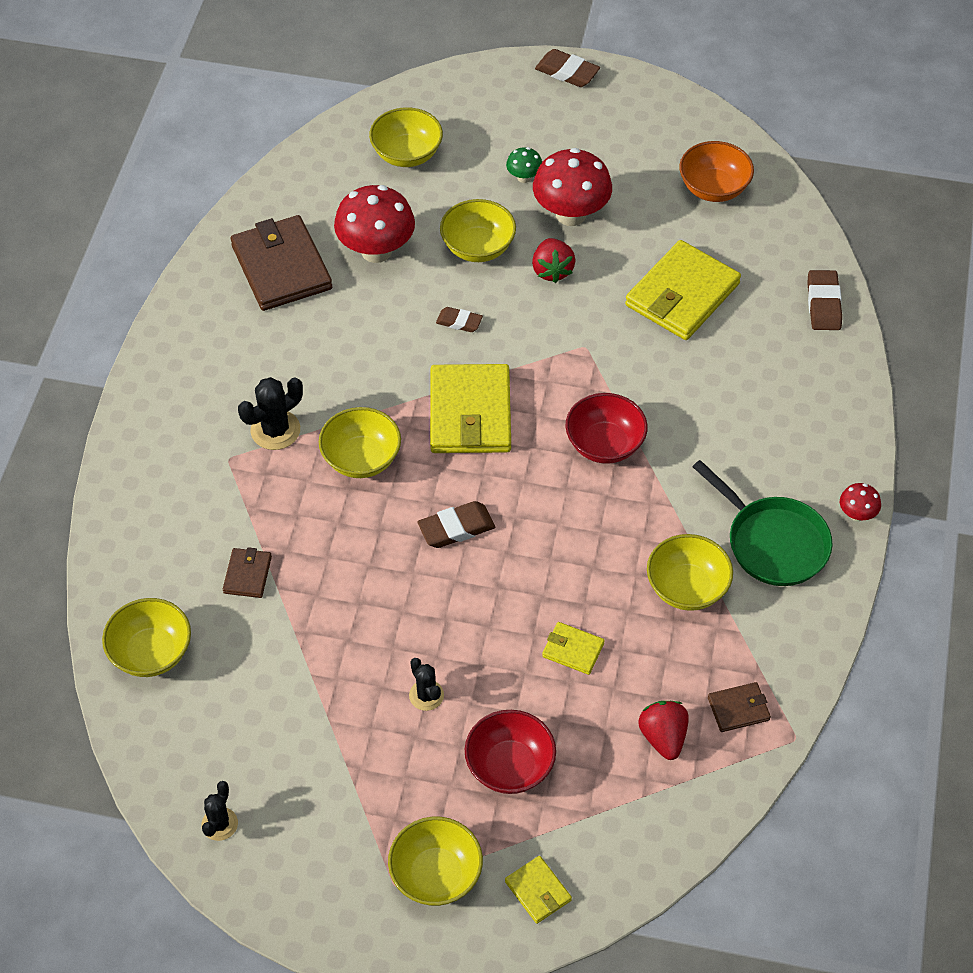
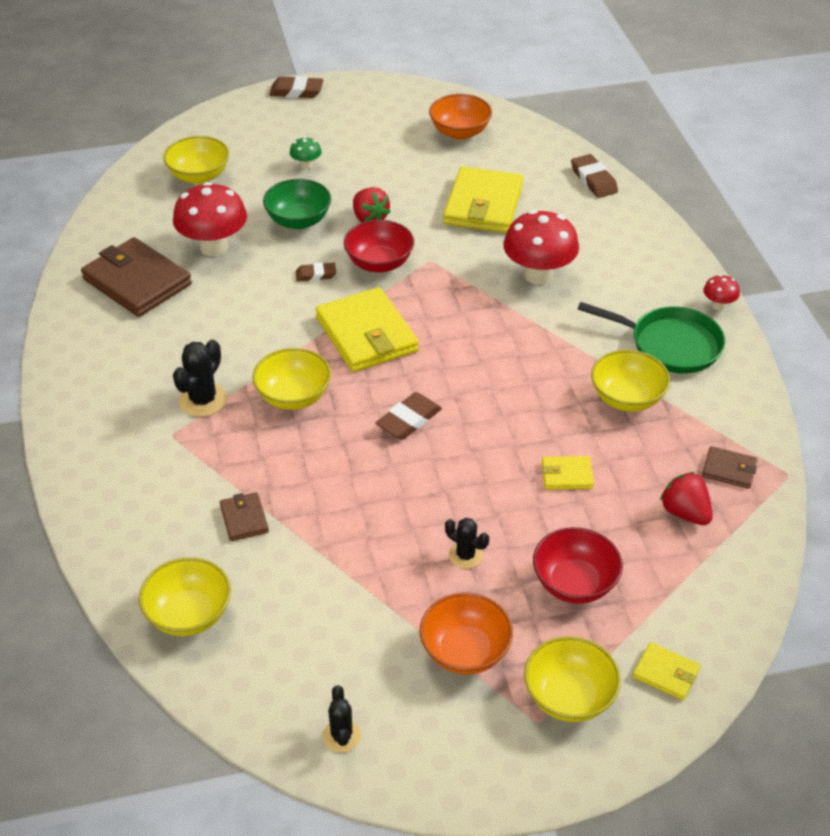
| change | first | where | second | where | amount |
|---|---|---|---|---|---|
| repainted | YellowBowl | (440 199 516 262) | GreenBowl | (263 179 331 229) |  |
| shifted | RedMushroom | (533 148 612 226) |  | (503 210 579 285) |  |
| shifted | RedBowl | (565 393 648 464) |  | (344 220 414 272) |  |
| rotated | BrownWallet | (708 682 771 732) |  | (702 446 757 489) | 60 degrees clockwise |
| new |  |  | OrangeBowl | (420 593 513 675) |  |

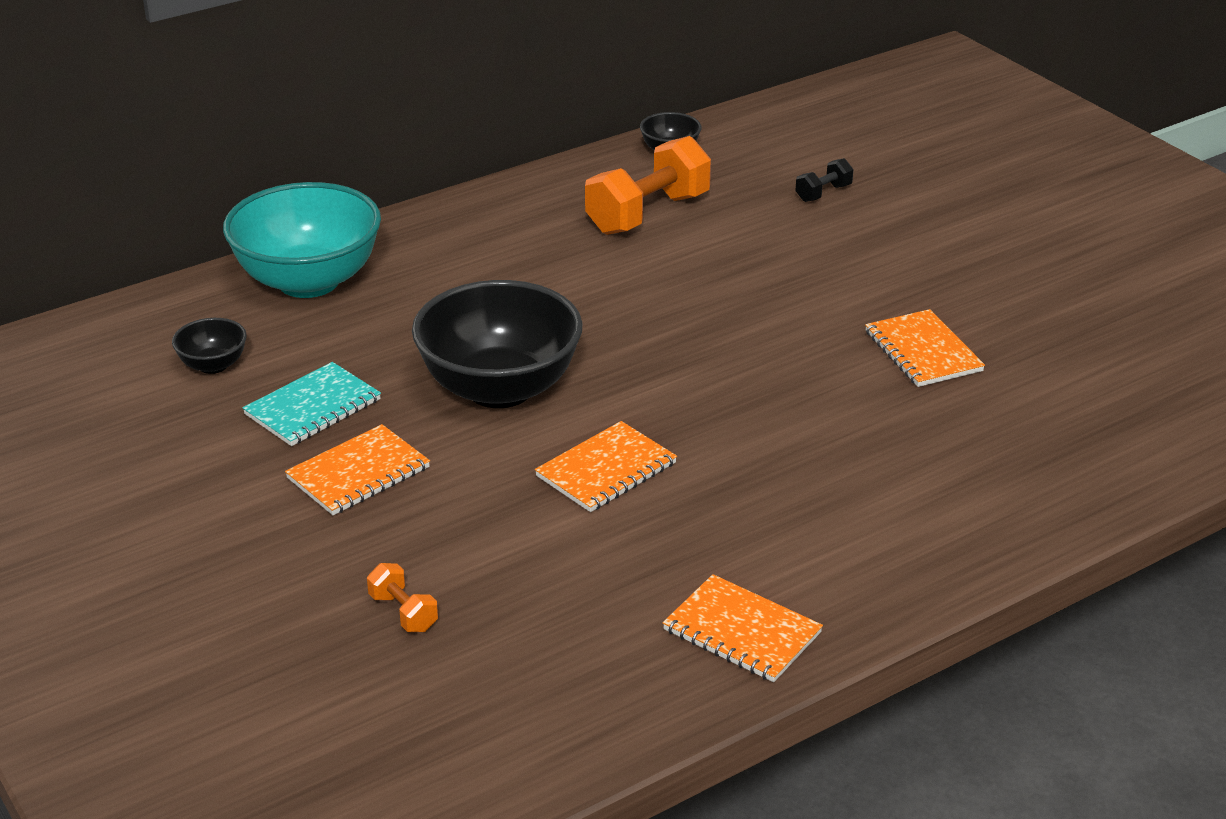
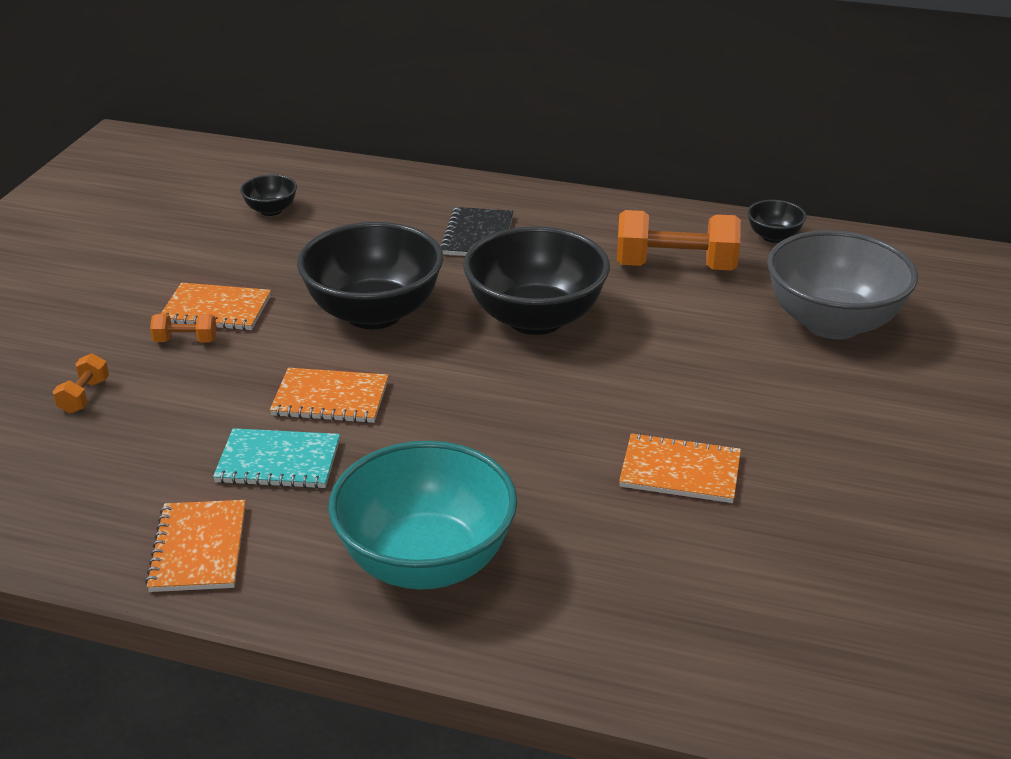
| change | first | where | second | where | amount |
|---|---|---|---|---|---|
| shifted | TurquoiseBowl | (223 182 381 298) |  | (328 441 517 590) |  |
| shifted | TurquoiseNotebook | (243 362 381 446) |  | (213 428 340 489) |  |
| swapped | BlackDumbbell | (795 158 854 202) | GreyBowl | (767 230 918 339) |  |
| rotated | OrangeNotebook | (865 309 985 387) |  | (619 433 741 503) | 75 degrees clockwise |
| new |  |  | OrangeDumbbell | (150 314 217 342) |  |
| new |  |  | BlackNotebook | (440 207 514 256) |  |
| new |  |  | BlackBowl | (463 226 610 335) |  |

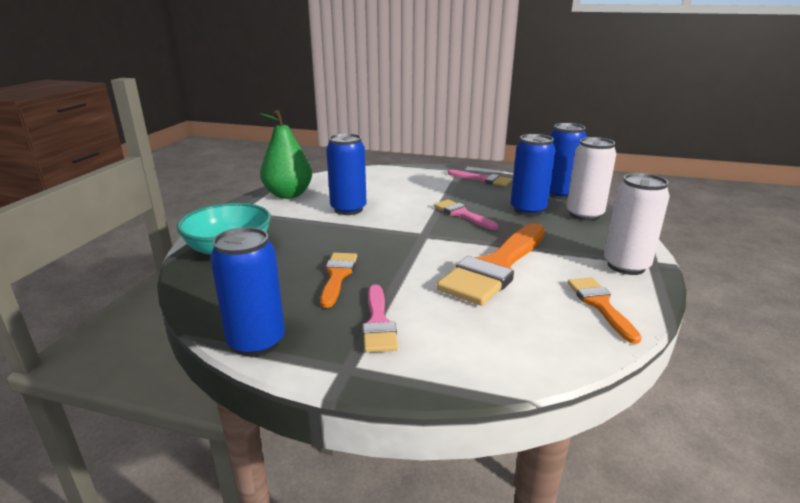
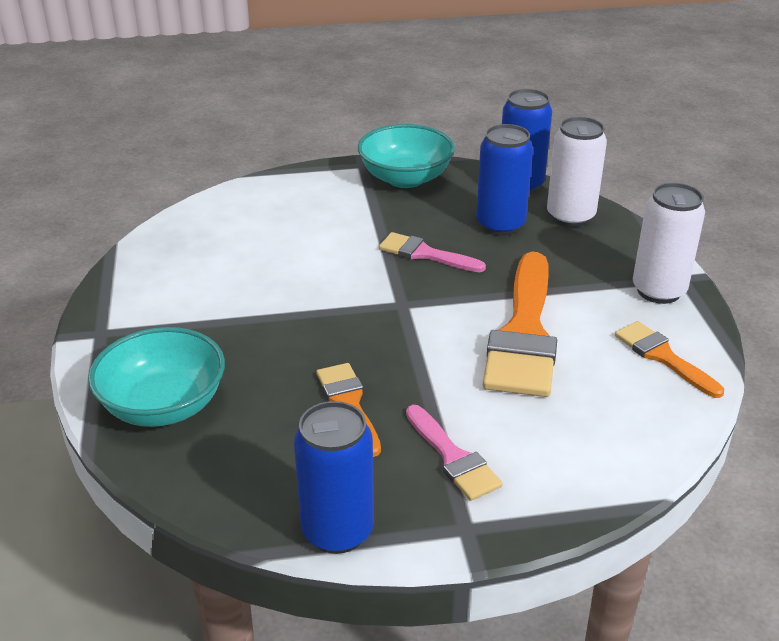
| change | first | where | second | where | amount |
|---|---|---|---|---|---|
| gone | GreenPear | (259 110 312 199) |  |  |  |
| gone | BlueCan | (326 133 366 215) |  |  |  |
| swapped | PinkBrush | (448 170 512 186) | TurquoiseBowl | (357 124 455 188) |  |

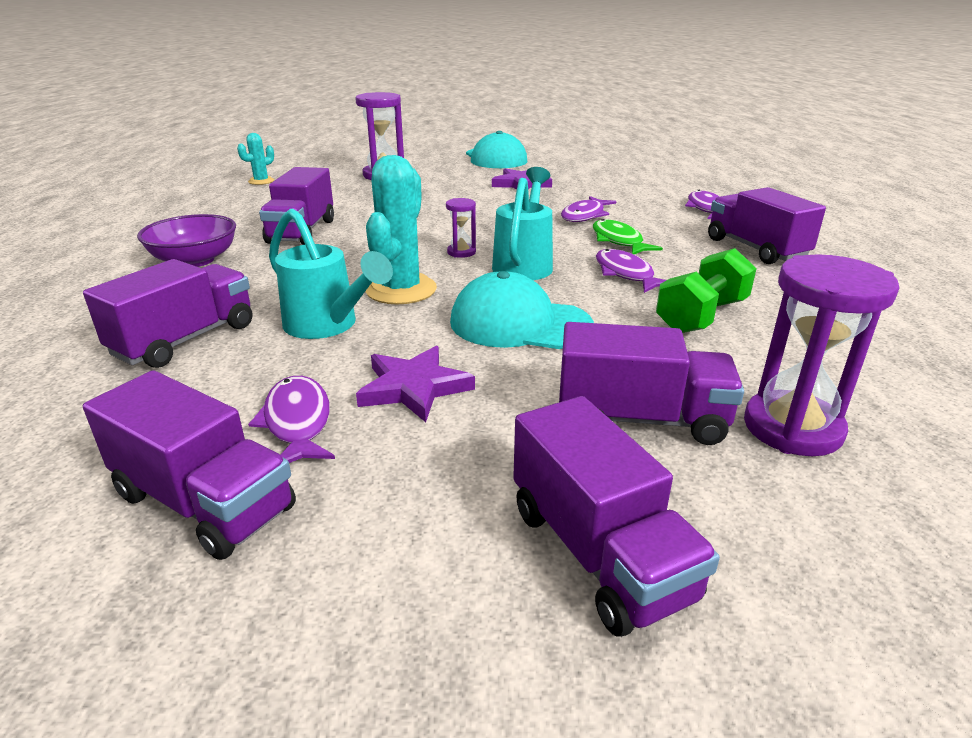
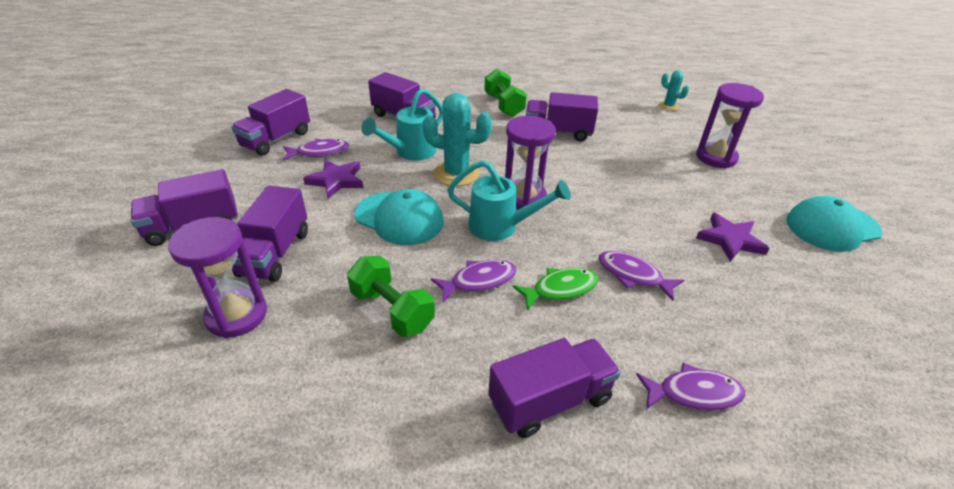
| change | first | where | second | where | amount |
|---|---|---|---|---|---|
| swapped | PurpleBowl | (137 214 236 267) | GreenDumbbell | (484 69 527 117) |  |
| scaled | PurpleHourglass | (446 198 476 258) |  | (505 116 556 210) | x2.01 |
| rotated | TurquoiseCap | (450 271 594 349) |  | (355 189 444 245) | 105 degrees clockwise |

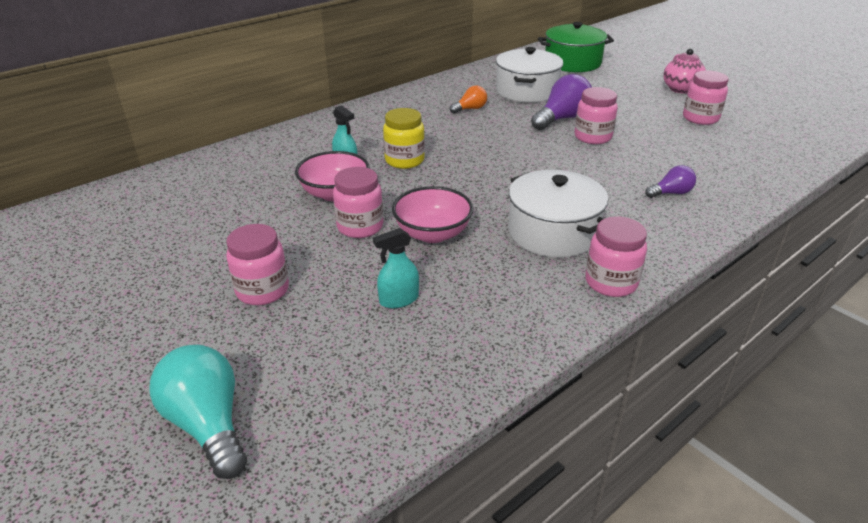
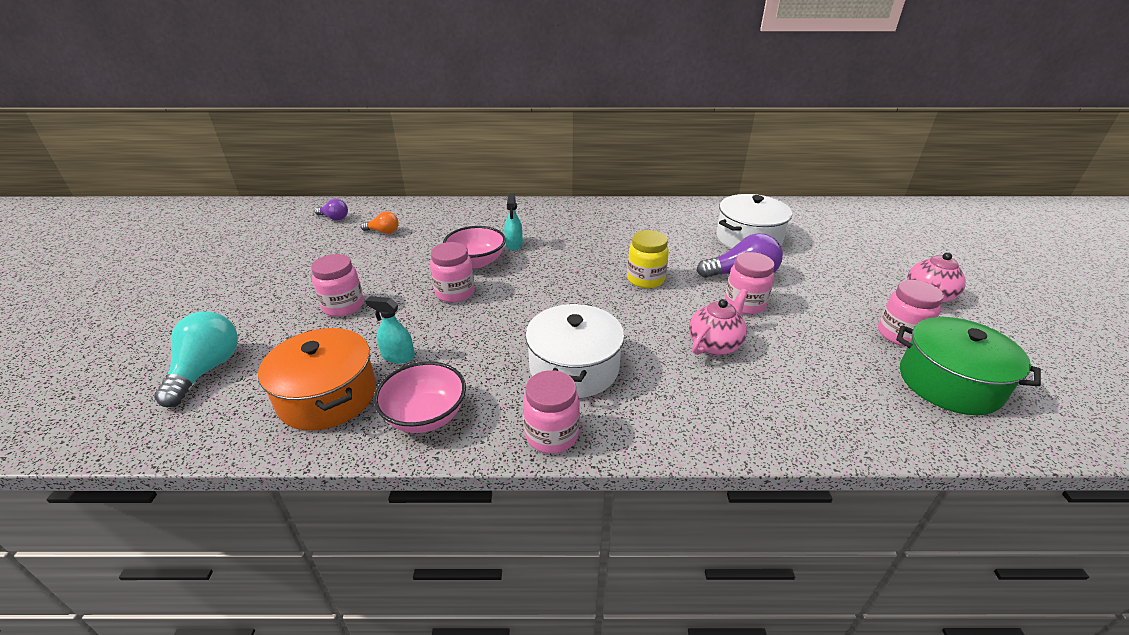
| change | first | where | second | where | amount |
|---|---|---|---|---|---|
| shifted | YellowJar | (383 108 425 169) |  | (627 230 669 288) |  |
| shifted | PinkBowl | (392 186 473 243) |  | (374 361 466 433) |  |
| shifted | OrangeLightBulb | (450 85 487 114) |  | (361 211 399 234) |  |
| shifted | GreenPot | (538 22 614 72) |  | (896 317 1041 415) |  |
| shifted | PurpleLightBulb | (645 165 696 198) |  | (315 199 348 220) |  |
| new |  |  | OrangePot | (258 328 376 431) |  |
| new |  |  | PinkTeapot | (689 289 748 356) |  |

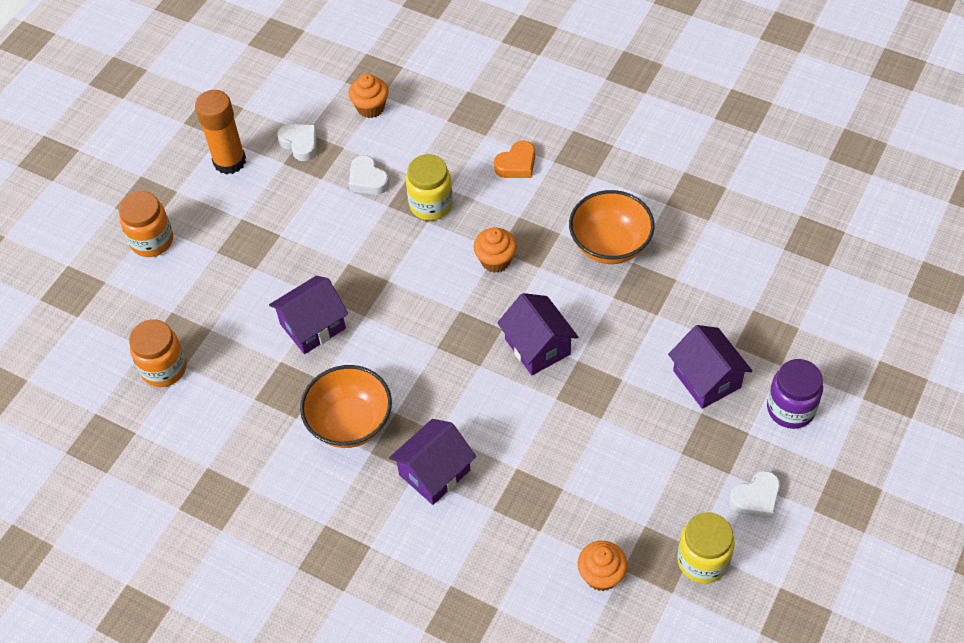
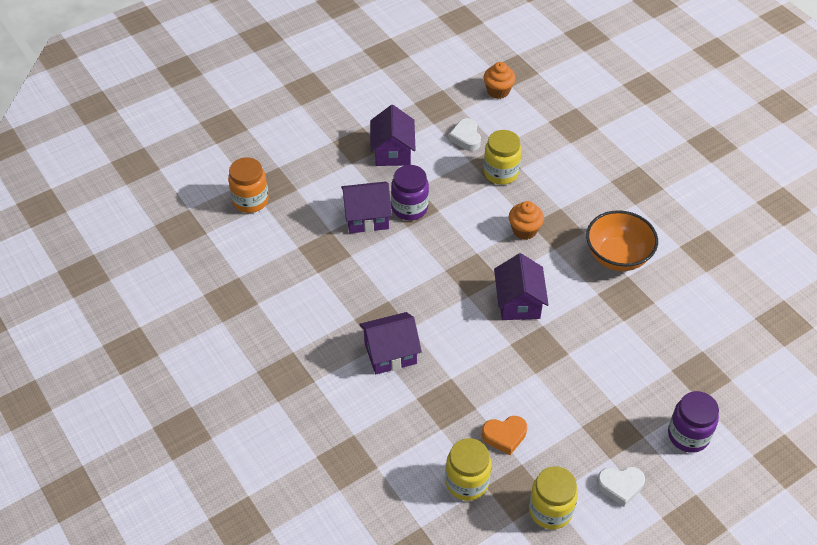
| change | first | where | second | where | amount |
|---|---|---|---|---|---|
| gone | OrangeJar | (119 191 173 257) |  |  |  |
| gone | OrangeGlueStick | (195 90 246 175) |  |  |  |
| gone | WhiteHeart | (277 124 317 161) |  |  |  |
| gone | OrangeBowl | (300 365 392 448) |  |  |  |
| shifted | OrangeHeart | (494 141 535 178) |  | (482 416 527 455) |  |
| swapped | OrangeCupcake | (578 541 628 591) | YellowJar | (445 438 492 501) |  |
| shifted | PurpleHouse | (668 325 752 409) |  | (370 105 415 166) |  |
| new |  |  | PurpleJar | (391 165 429 221) |  |

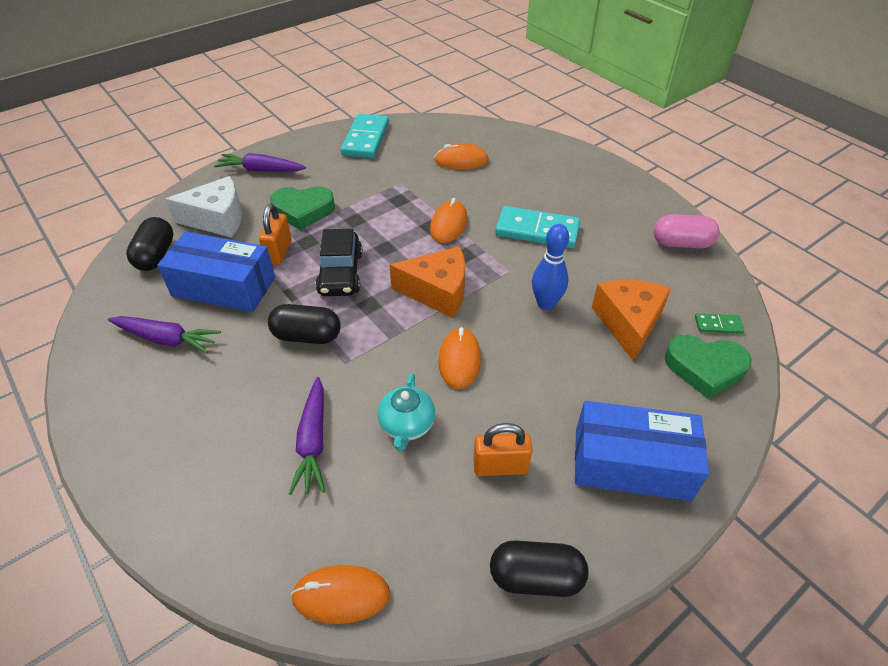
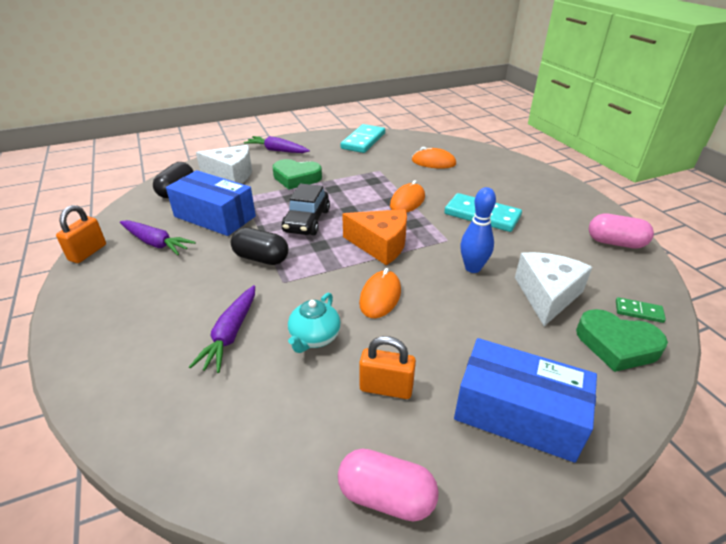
| change | first | where | second | where | amount |
|---|---|---|---|---|---|
| shifted | OrangePadlock | (259 204 291 265) |  | (56 205 106 263) |  |
| gone | OrangeMouse | (291 565 390 624) |  |  |  |
| repainted | BlackCapsule | (490 540 588 597) | PinkCapsule | (338 448 439 522) |  |
| repainted | OrangeCheese | (592 280 671 361) | WhiteCheese | (515 252 592 326) |  |

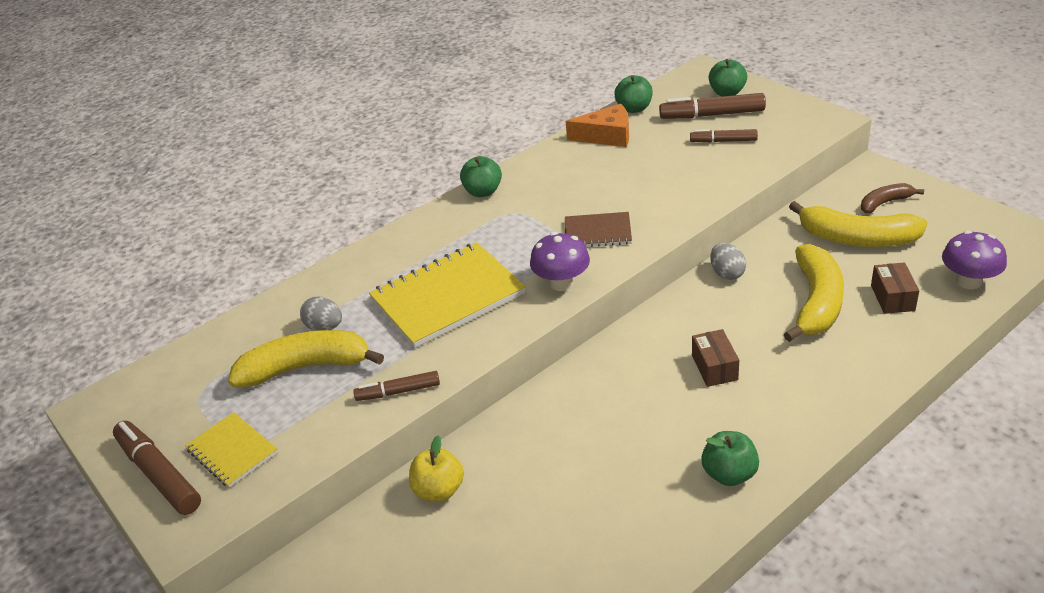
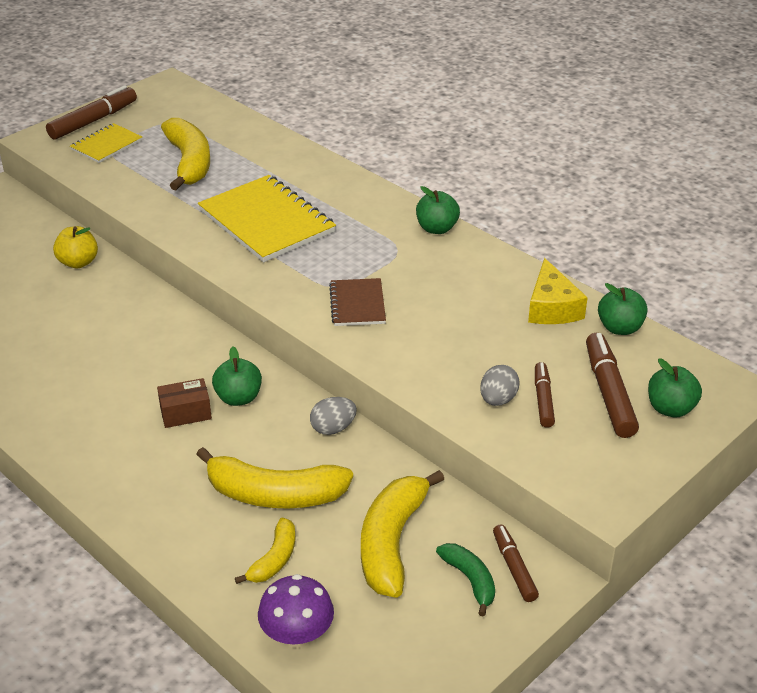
| change | first | where | second | where | amount |
|---|---|---|---|---|---|
| shifted | GreyEgg | (300 297 342 331) |  | (480 365 520 406) |  |
| shifted | BrownMarker | (353 371 440 401) |  | (493 525 539 602) |  |
| gone | PurpleMushroom | (530 232 590 291) |  |  |  |
| repainted | OrangeCheese | (566 104 629 147) | YellowCheese | (528 258 588 324) |  |
| shifted | GreenApple | (701 431 759 486) |  | (212 347 262 406) |  |
| repainted | BrownBanana | (861 183 924 213) | GreenBanana | (436 543 495 617) |  |
| swapped | BrownBox | (871 262 919 314) | YellowBanana | (235 517 296 584) |  |

